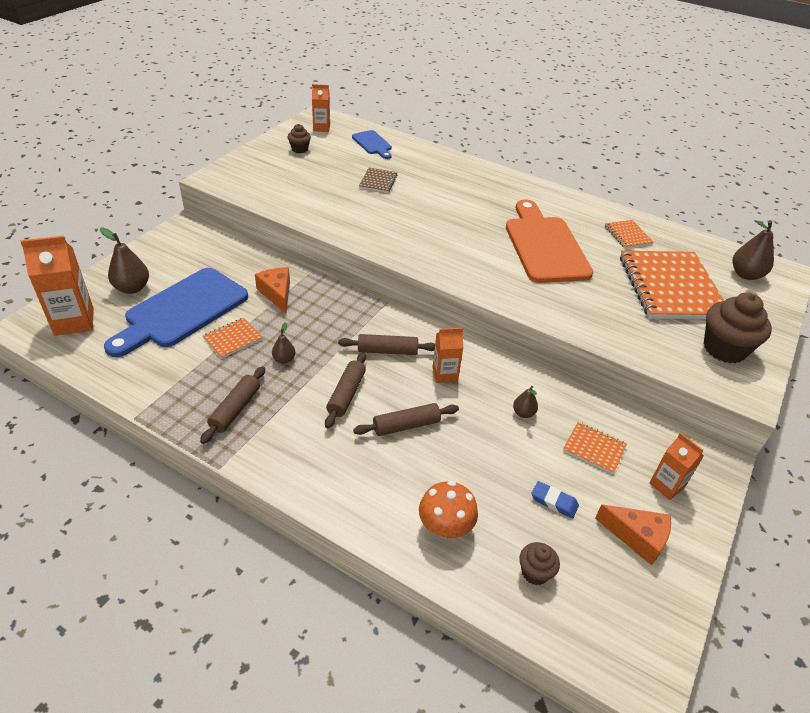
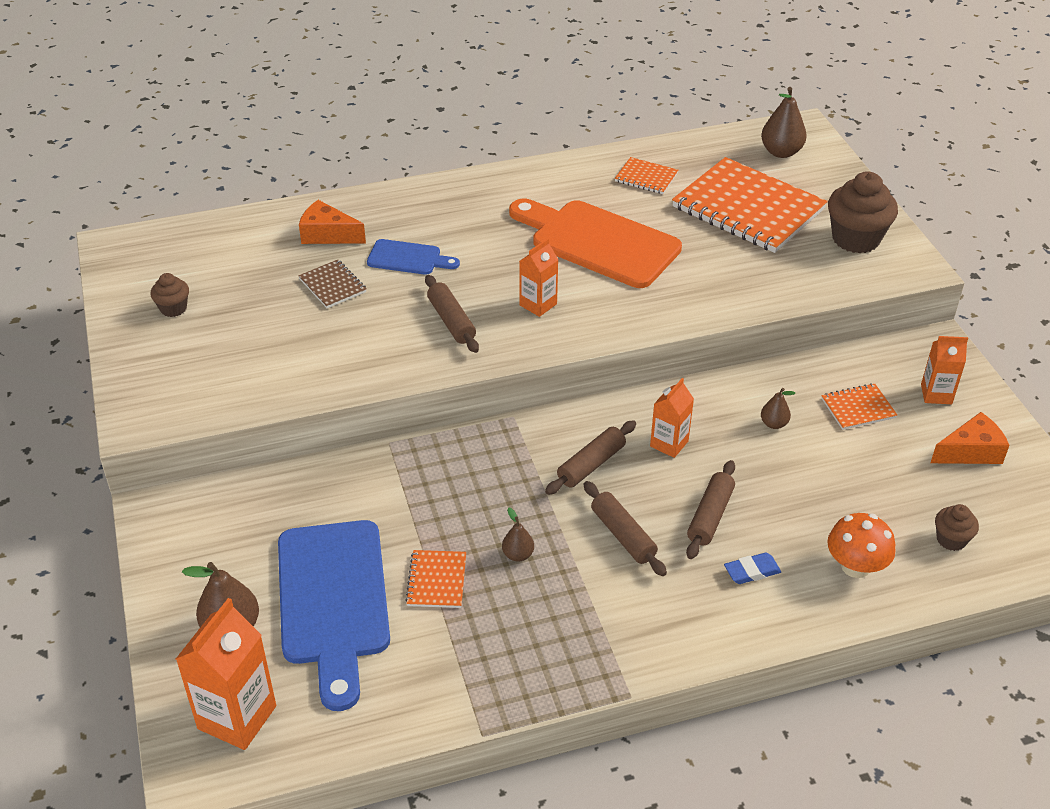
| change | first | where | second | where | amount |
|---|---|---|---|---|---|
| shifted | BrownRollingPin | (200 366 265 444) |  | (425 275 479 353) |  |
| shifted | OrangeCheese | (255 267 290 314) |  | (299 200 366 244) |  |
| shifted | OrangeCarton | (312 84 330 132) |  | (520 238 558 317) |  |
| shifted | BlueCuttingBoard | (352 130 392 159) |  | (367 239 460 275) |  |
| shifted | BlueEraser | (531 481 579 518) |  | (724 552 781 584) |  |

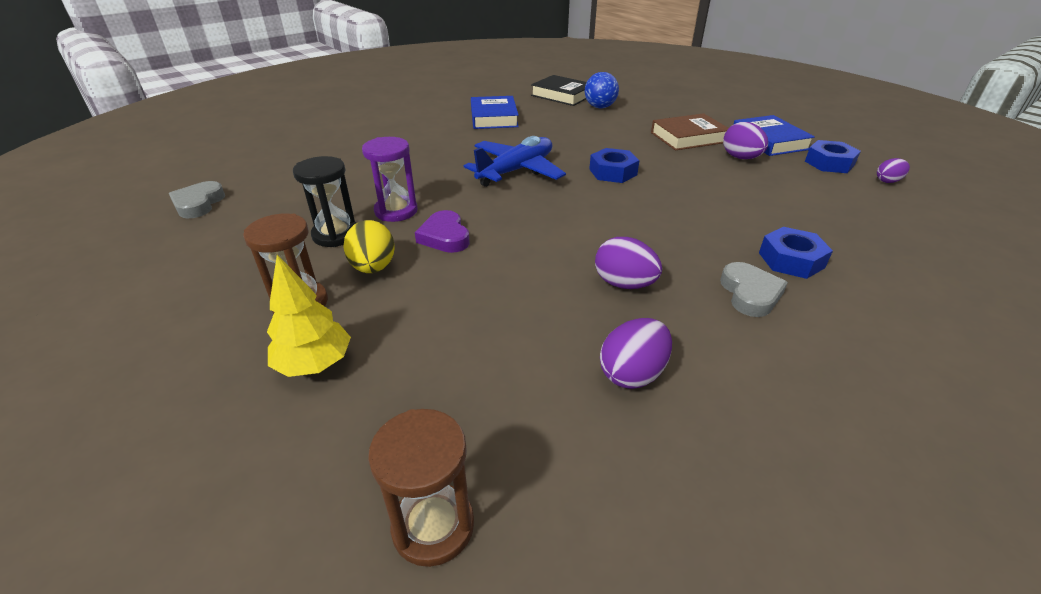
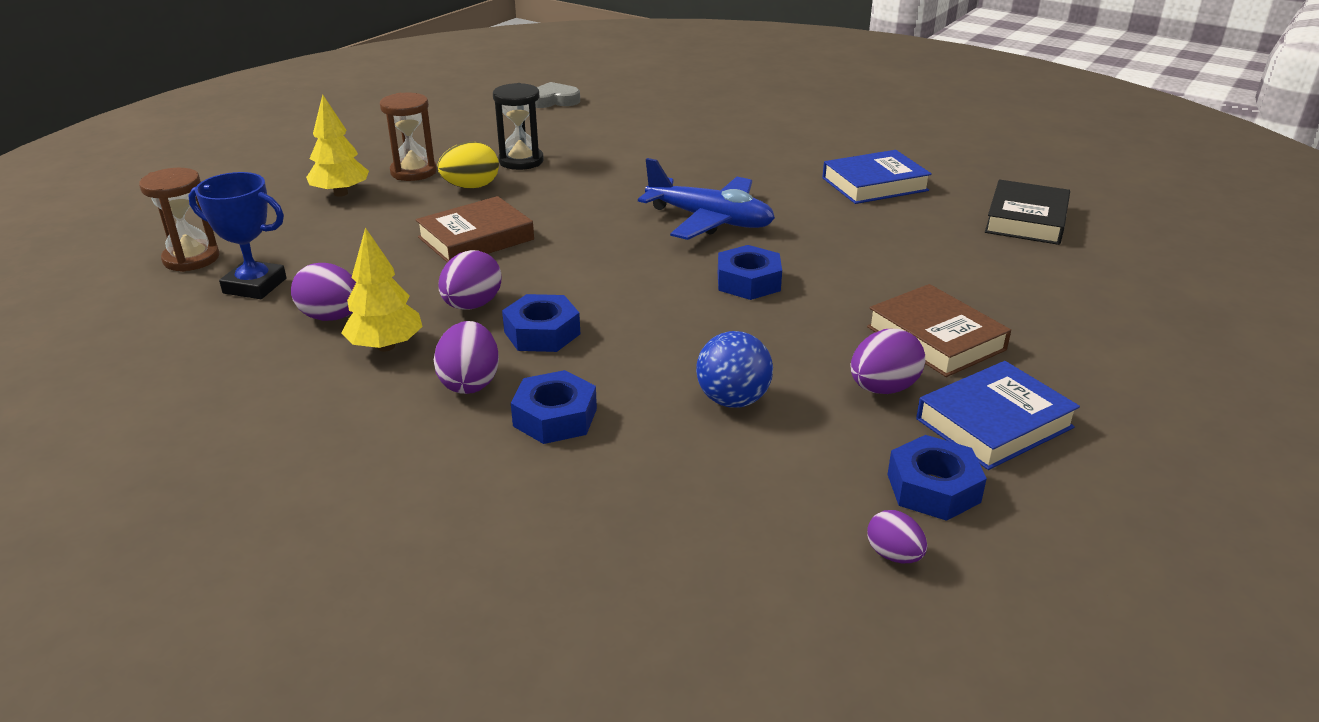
| change | first | where | second | where | amount |
|---|---|---|---|---|---|
| gone | PurpleHourglass | (362 137 417 222) |  |  |  |
| gone | PurpleHeart | (415 210 470 253) |  |  |  |
| shifted | BlueBall | (585 72 619 108) |  | (696 331 773 408) |  |
| swapped | GreyHeart | (720 262 788 317) | PurpleEgg | (434 321 499 394) |  |
| new |  |  | BlueTrophy | (188 172 287 299) |  |
| new |  |  | YellowTree | (341 227 423 352) |  |
| new |  |  | BrownBook | (416 196 534 262) |  |
| new |  |  | BlueNut | (502 294 580 352) |  |

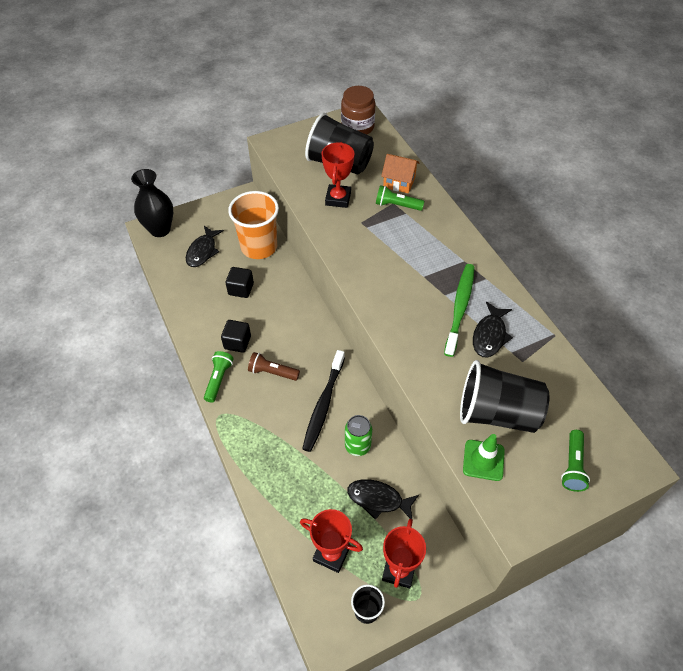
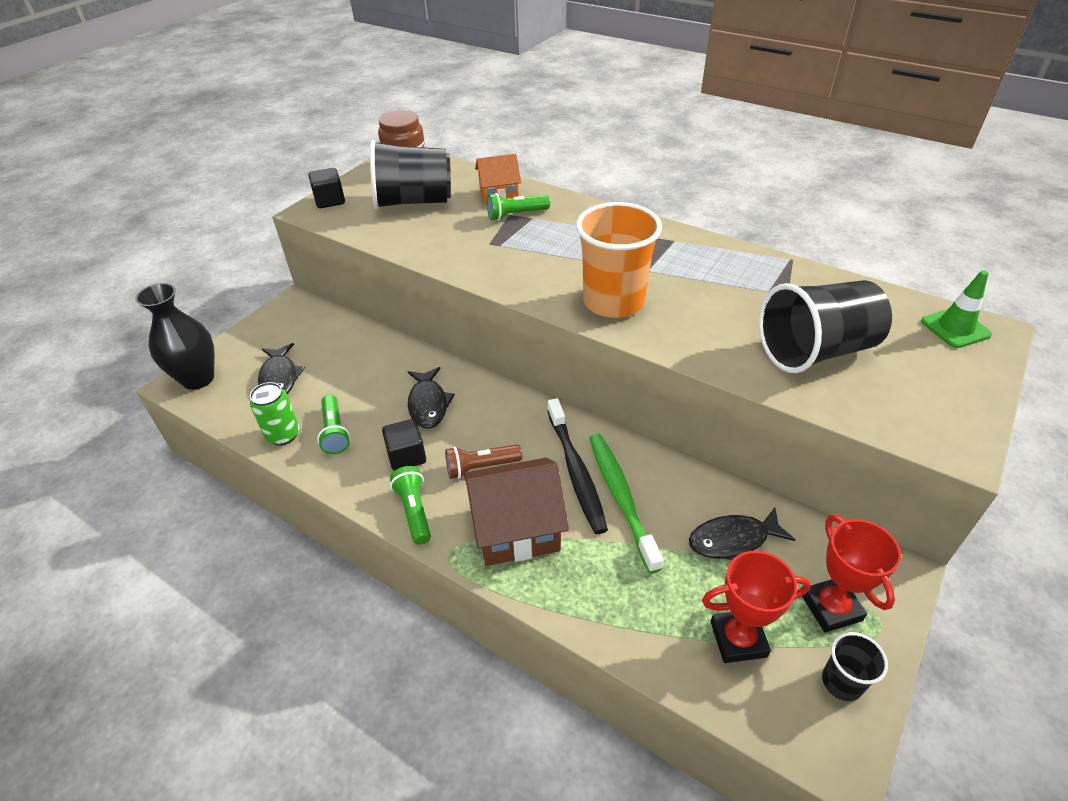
| change | first | where | second | where | amount |
|---|---|---|---|---|---|
| shifted | BlackCube | (226 267 254 298) |  | (308 168 345 208) |  |
| shifted | OrangeCup | (228 191 279 259) |  | (576 202 662 318) |  |
| gone | RedTrophy | (322 142 354 208) |  |  |  |
| shifted | GreenCan | (345 415 372 456) |  | (250 382 299 446) |  |
| shifted | GreenToothbrush | (444 264 475 357) |  | (589 434 663 573) |  |
| shifted | GreenTrafficCone | (463 434 505 481) |  | (921 270 992 348) |  |
| shifted | BlackFish | (473 302 513 358) |  | (408 367 455 429) |  |
| shifted | GreenFlashlight | (561 430 590 492) |  | (317 395 350 454) |  |
| new |  |  | BrownHouse | (464 458 569 566) |  |

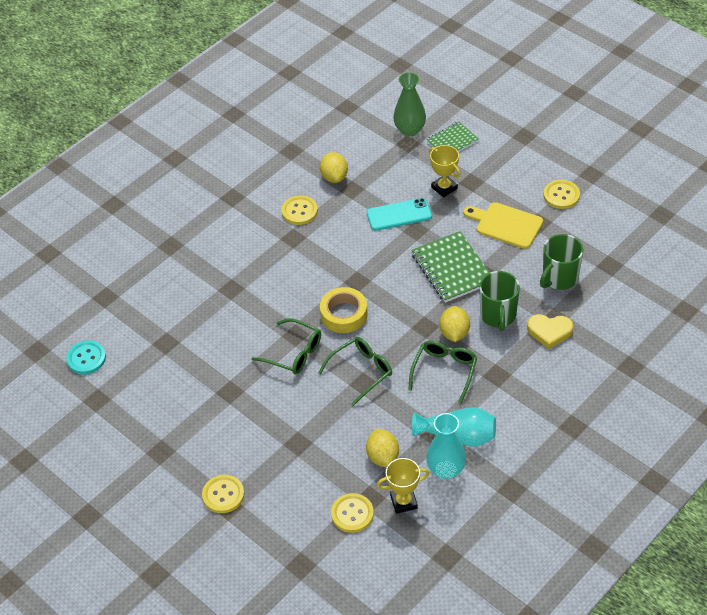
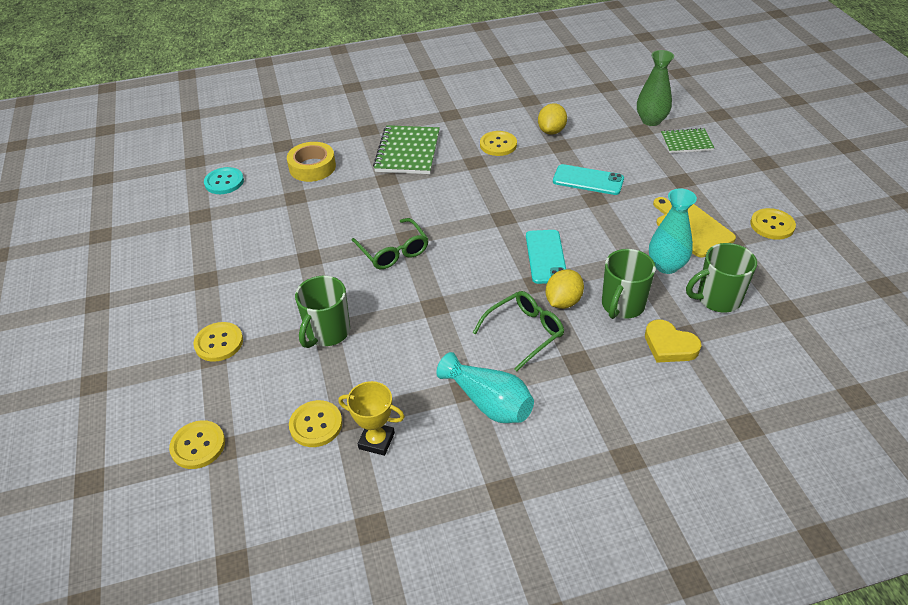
| change | first | where | second | where | amount |
|---|---|---|---|---|---|
| gone | GreenGlasses | (319 337 392 406) |  |  |  |
| shifted | YellowTape | (320 287 368 333) |  | (287 142 336 182) |  |
| gone | YellowLemon | (366 429 399 468) |  |  |  |
| shifted | GreenNotebook | (412 231 490 303) |  | (373 125 440 174) |  |
| shifted | TurquoiseVase | (426 413 466 479) |  | (649 188 697 274) |  |
| gone | YellowTrophy | (429 145 460 198) |  |  |  |
| new |  |  | YellowButton | (169 420 225 469) |  |
| new |  |  | GreenMug | (295 275 350 348) |  |
| new |  |  | TurquoisePhone | (526 230 566 284) |  |

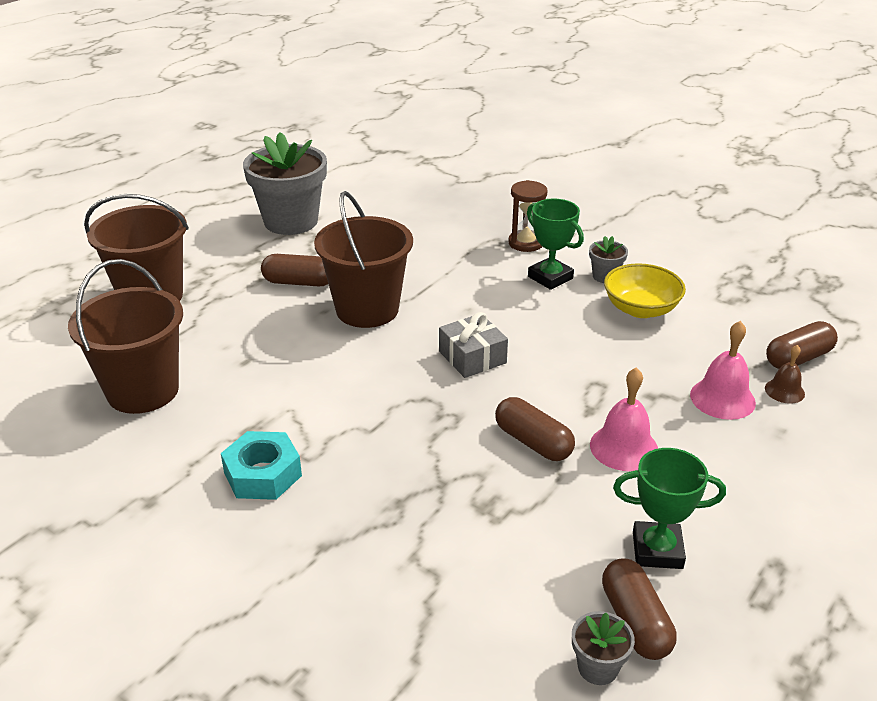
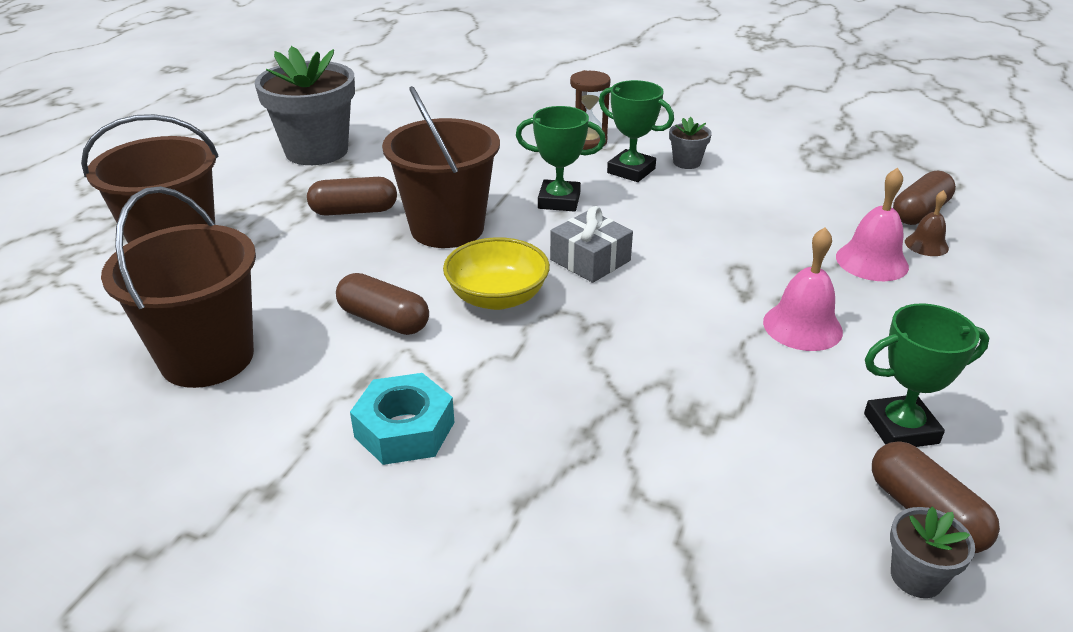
| change | first | where | second | where | amount |
|---|---|---|---|---|---|
| shifted | BrownCapsule | (495 397 575 461) |  | (336 273 429 335) |  |
| shifted | YellowBowl | (604 263 686 318) |  | (443 237 550 310) |  |
| new |  |  | GreenTrophy | (516 106 606 212) |  |

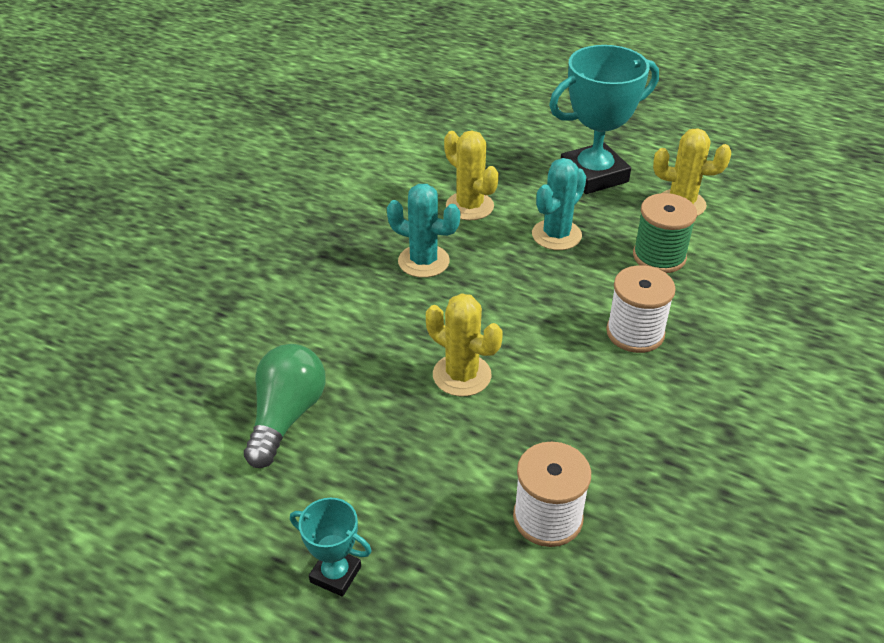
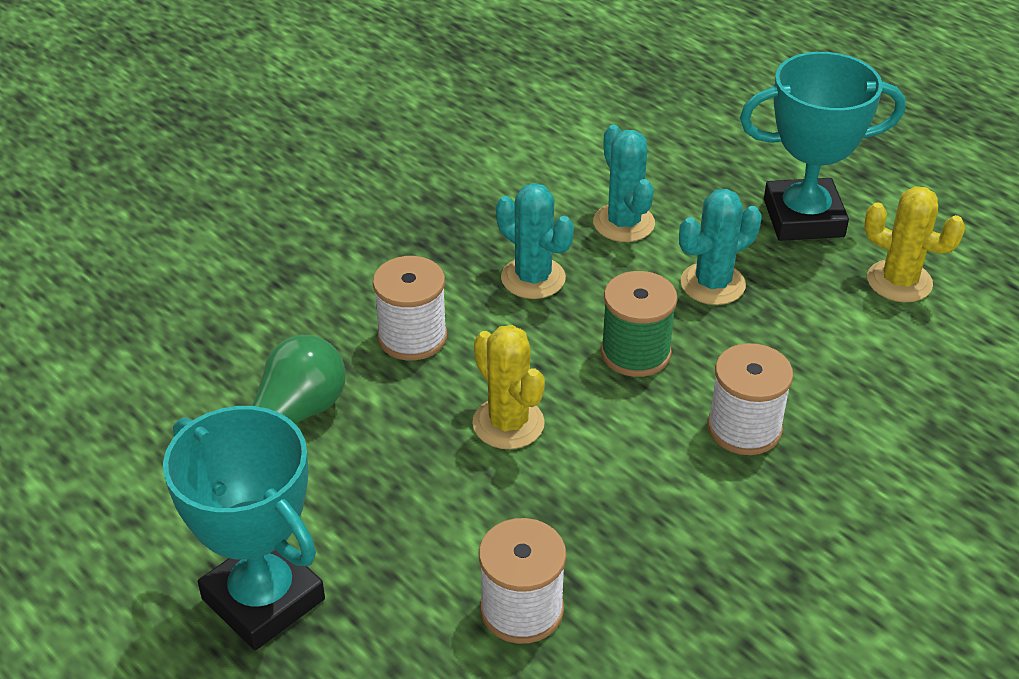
| change | first | where | second | where | amount |
|---|---|---|---|---|---|
| scaled | TurquoiseTrophy | (290 498 372 597) |  | (163 406 325 650) | x2.05 |
| repainted | YellowCactus | (444 131 499 220) | TurquoiseCactus | (593 125 655 242) |  |
| shifted | GreenSpool | (633 193 697 273) |  | (601 271 678 377) |  |
| new |  |  | WhiteSpool | (373 256 447 360) |  |

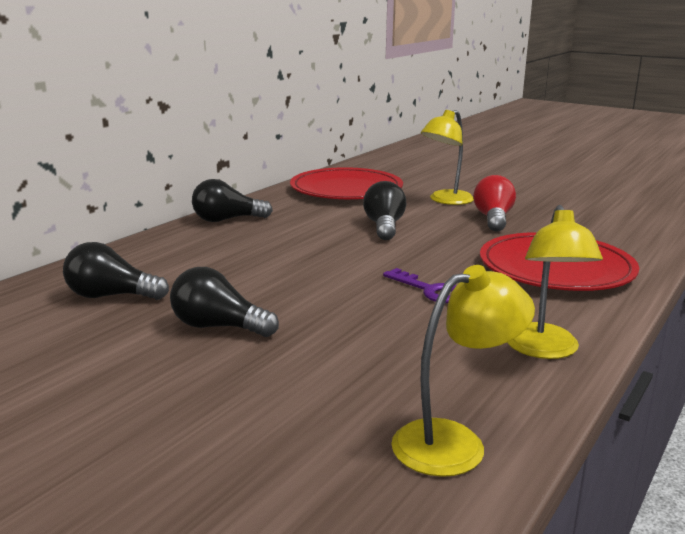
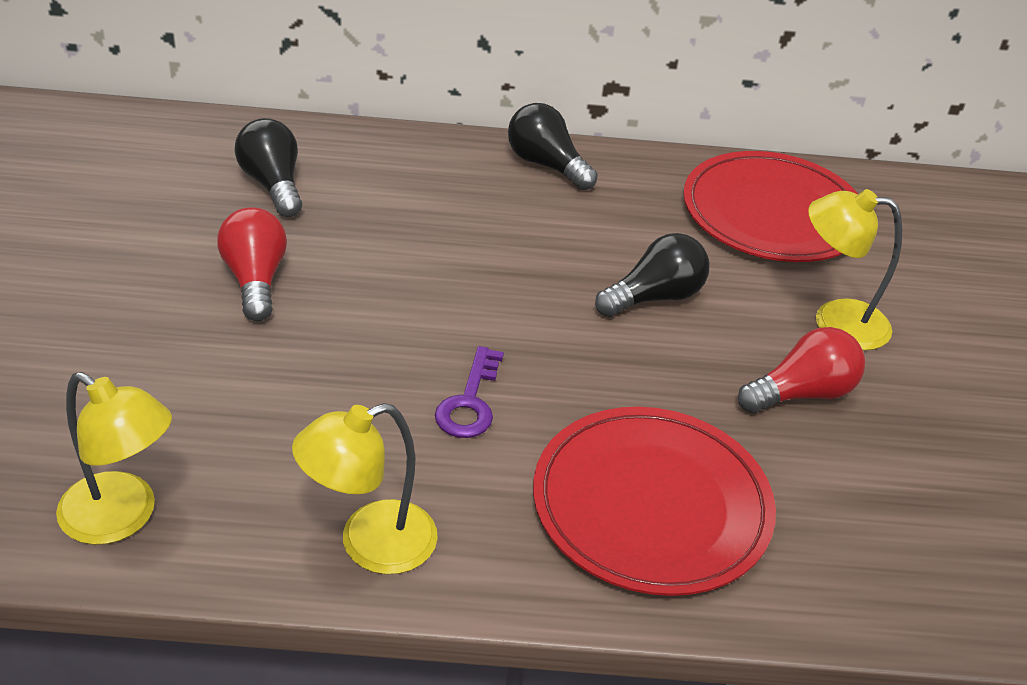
| change | first | where | second | where | amount |
|---|---|---|---|---|---|
| repainted | BlackLightBulb | (170 267 279 337) | RedLightBulb | (217 207 287 321) |  |

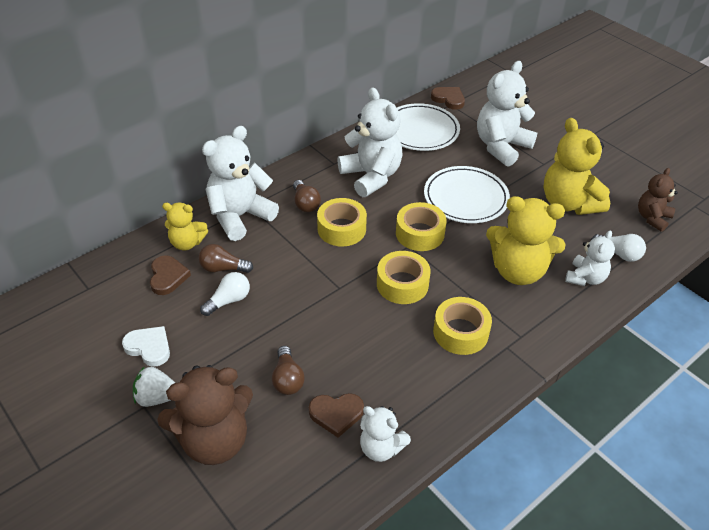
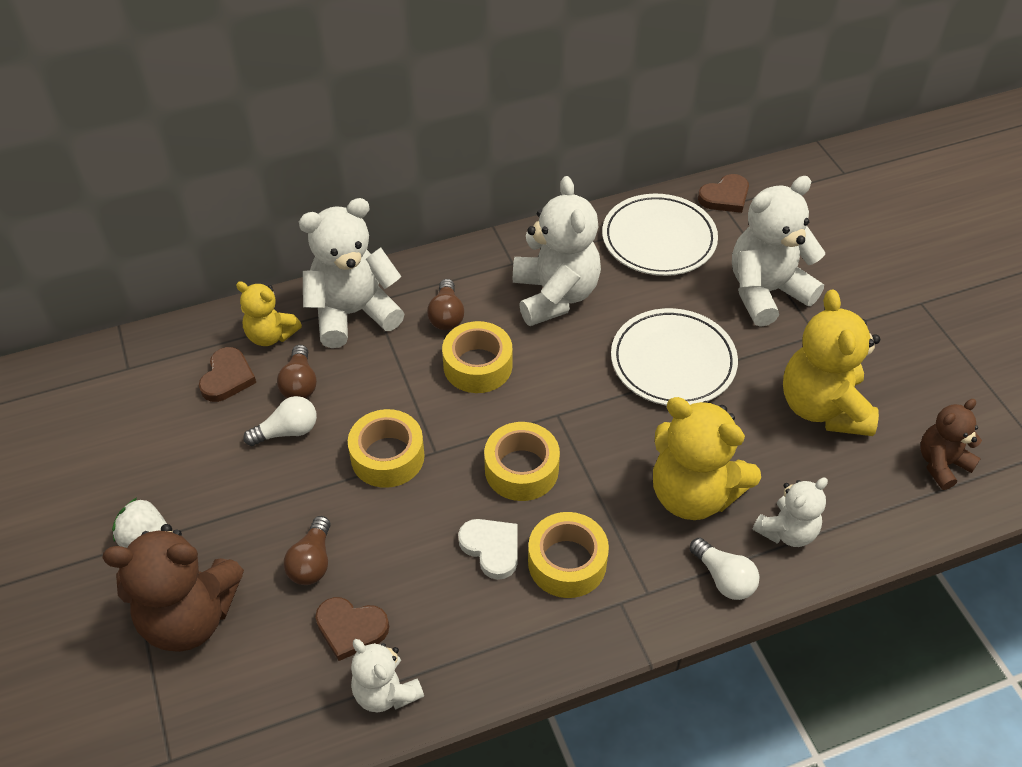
| change | first | where | second | where | amount |
|---|---|---|---|---|---|
| shifted | WhiteHeart | (122 326 170 367) |  | (458 519 518 580) |  |
| rotated | BrownLightBulb | (199 244 253 273) |  | (277 345 317 398) | 120 degrees counterclockwise |
| shifted | YellowTape | (396 202 447 251) |  | (348 409 425 488) |  |
| rotated | BrownHeart | (431 87 465 110) |  | (698 174 749 213) | 90 degrees clockwise |
| shifted | WhiteLightBulb | (593 234 646 262) |  | (690 538 759 600) |  |

